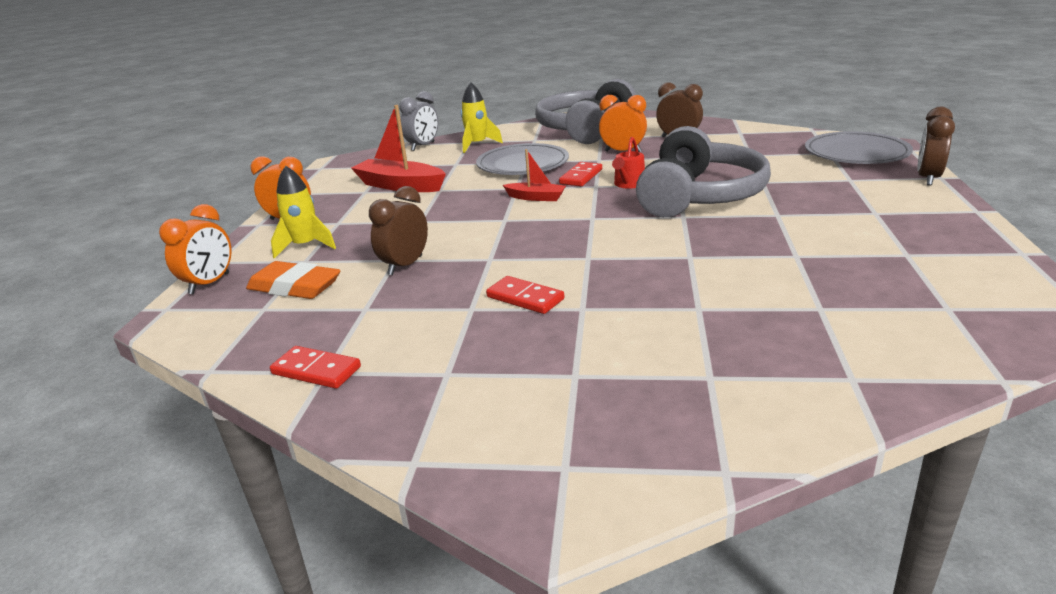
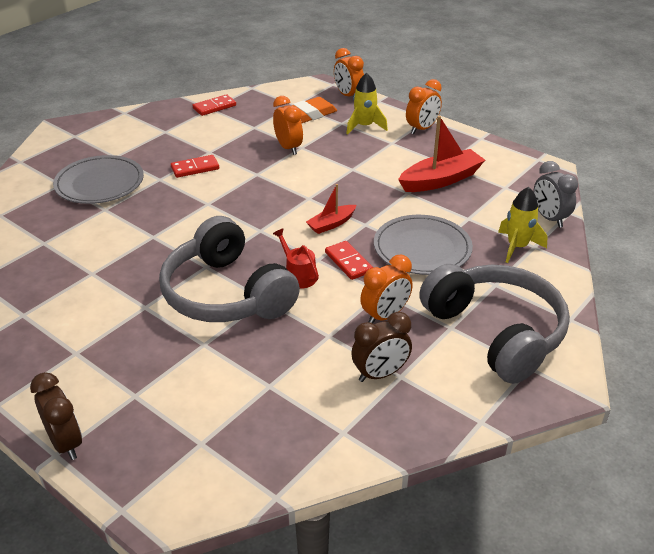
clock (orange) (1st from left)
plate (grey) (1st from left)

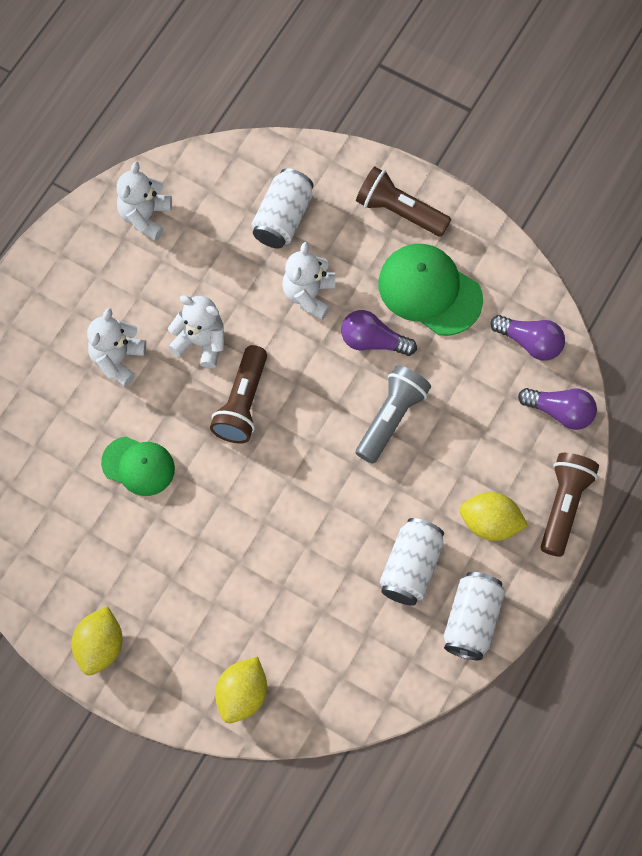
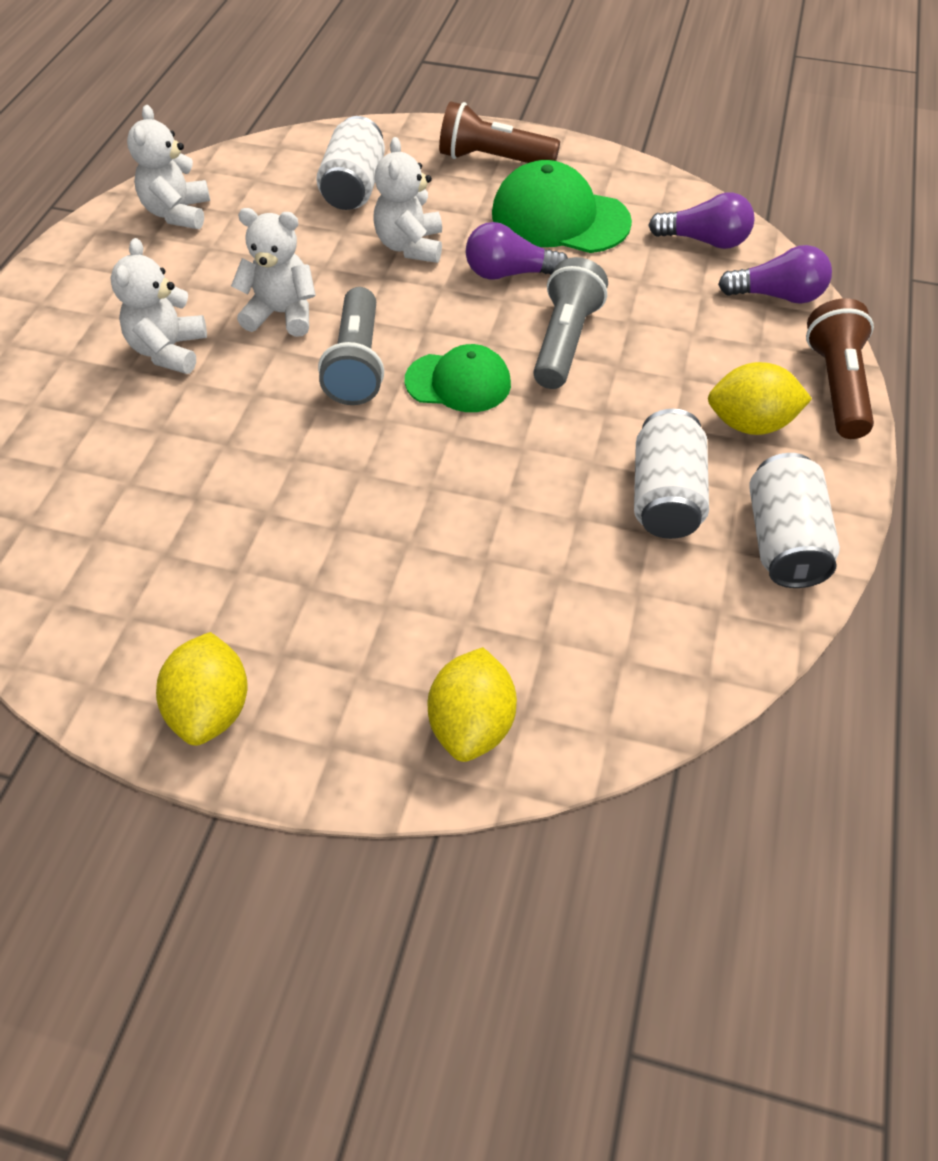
cap (green) (1st from left)
flashlight (grey) (1st from left)

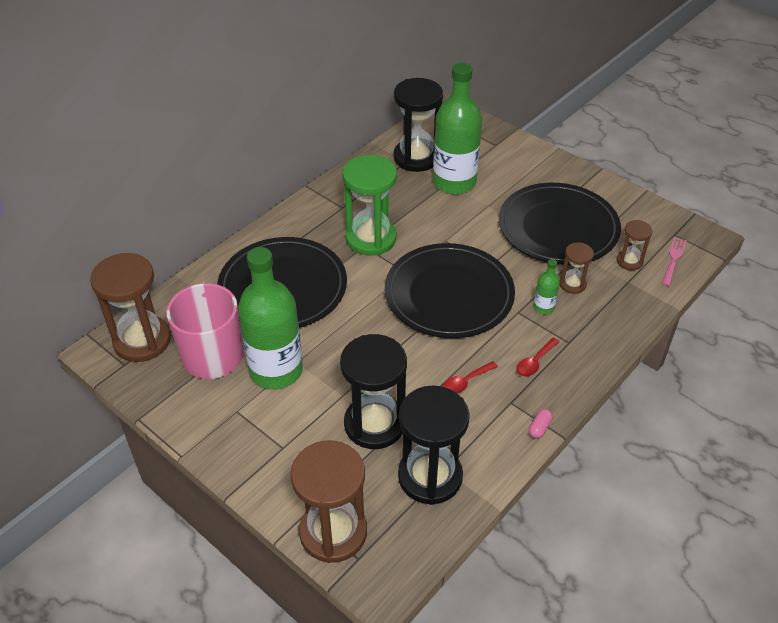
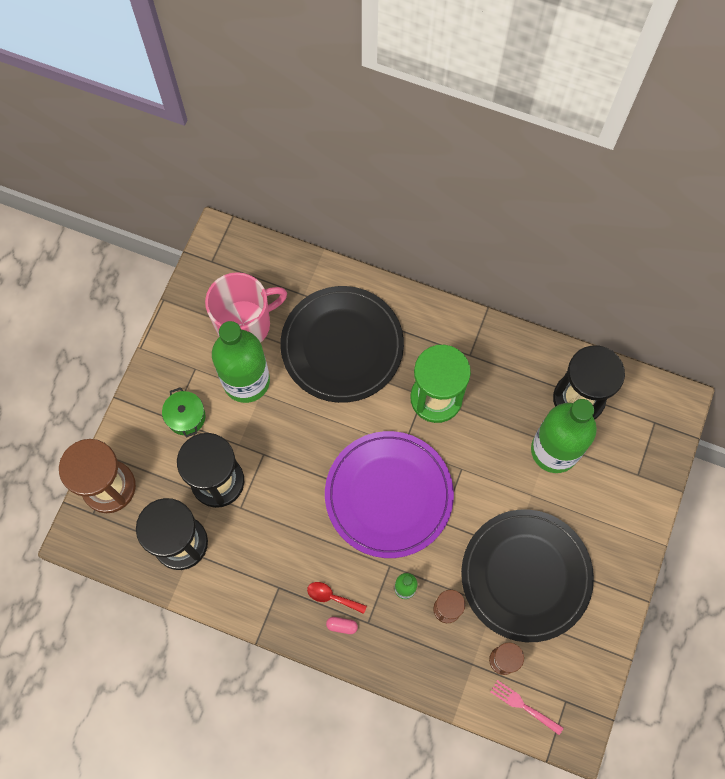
hourglass (brown) (1st from left in the first image)
plate (purple)
spoon (red) (1st from left in the first image)
capsule (pink)
fork (pink)
pot (green)

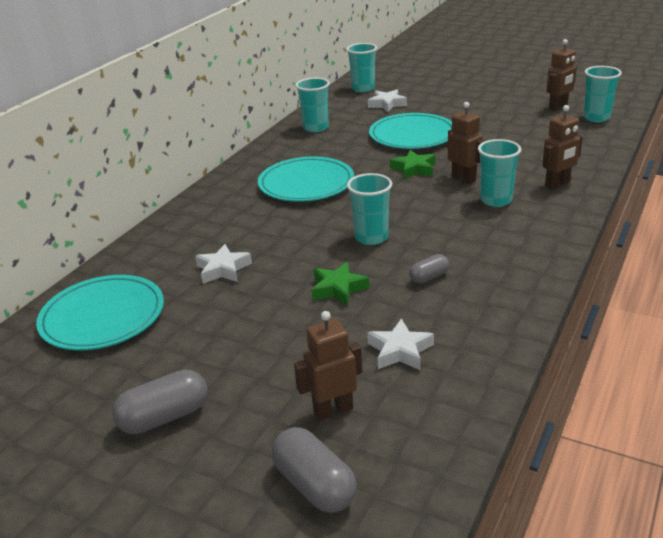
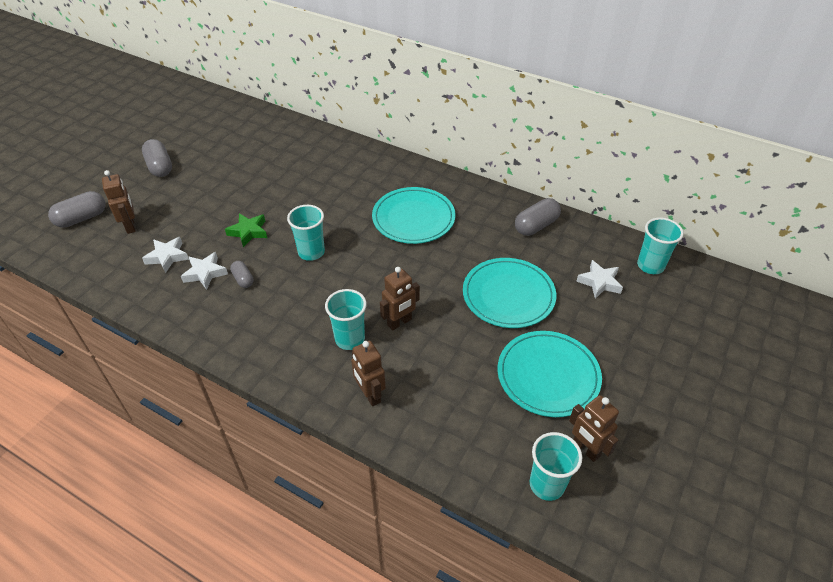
plate (turquoise) (3rd from left)
star (white) (2nd from left)
capsule (grey) (4th from left)
star (green) (2nd from left in the first image)

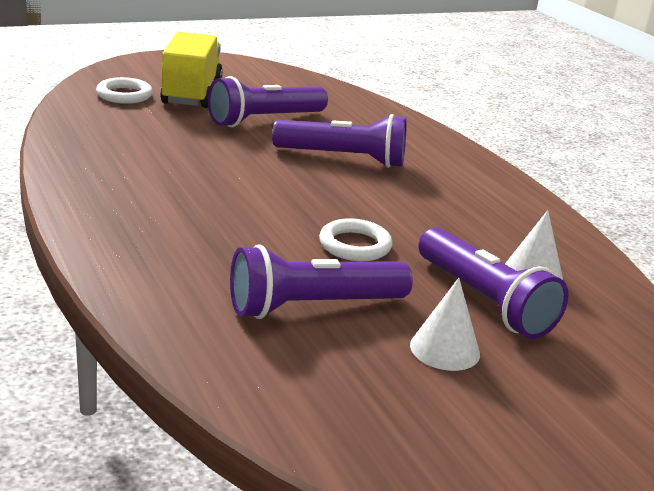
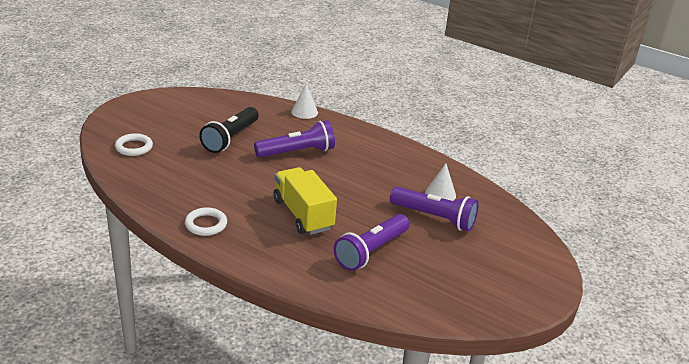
truck (yellow)
flashlight (black)
ring (white) (2nd from left)
cone (white) (1st from left)

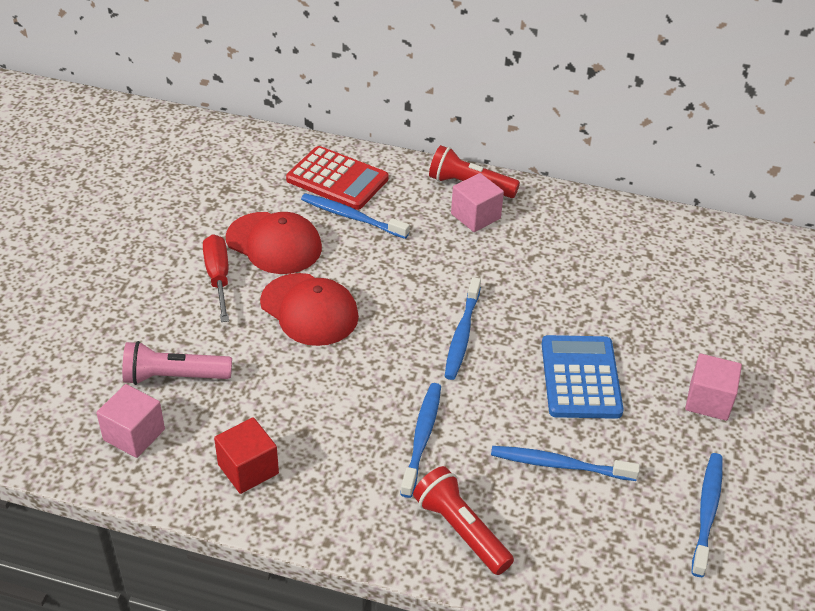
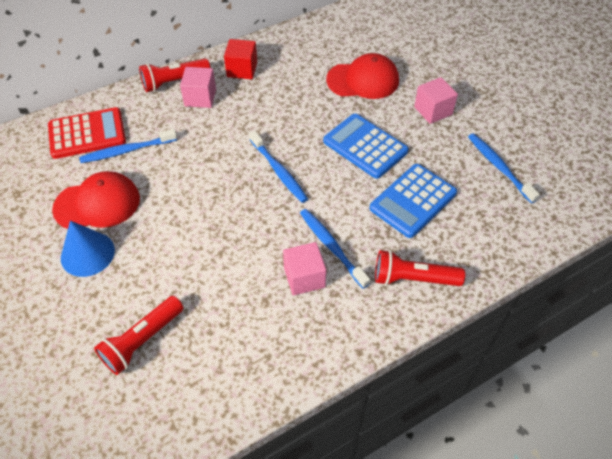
cube (pink) (2nd from left)
flashlight (red) (1st from left)
cone (blue)
cube (red)
cap (red) (2nd from left)
calculator (blue) (2nd from left)

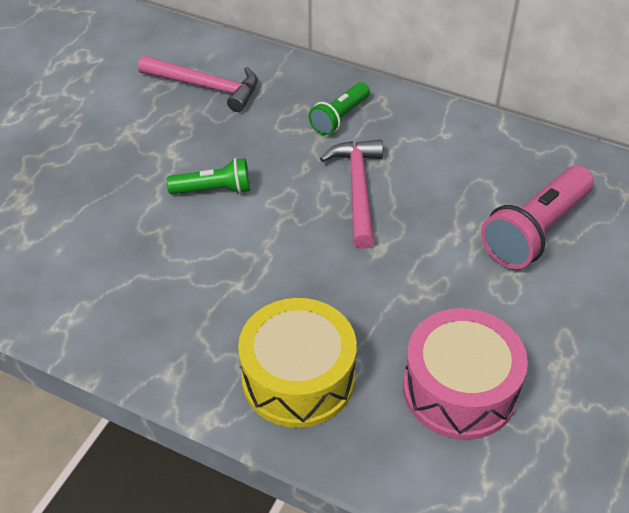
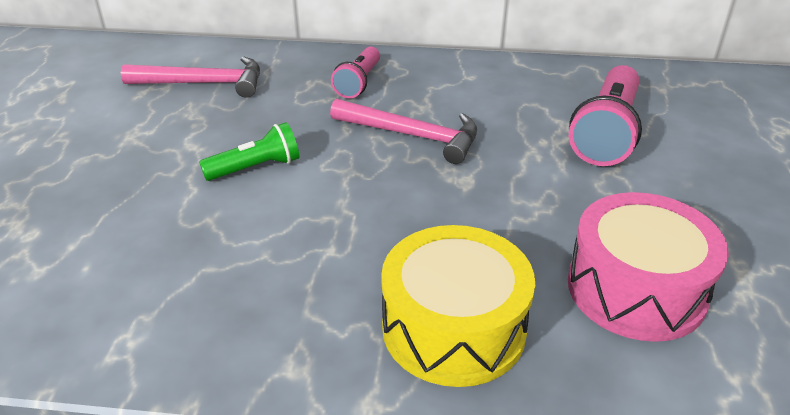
flashlight (pink) (1st from left)
hammer (pink) (2nd from left)

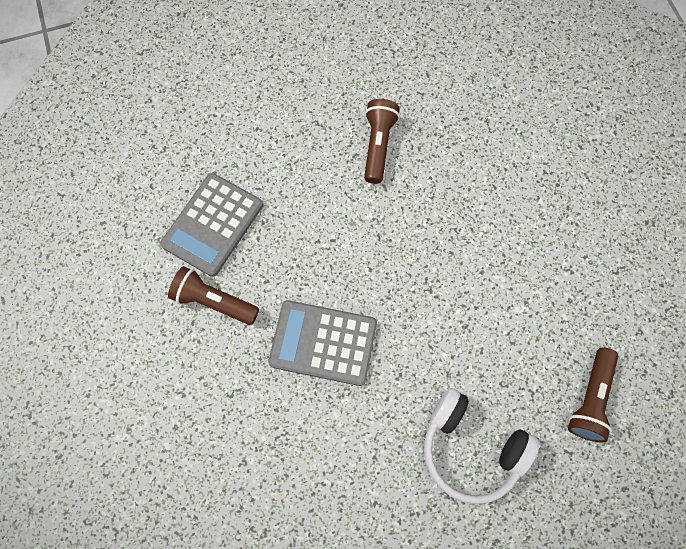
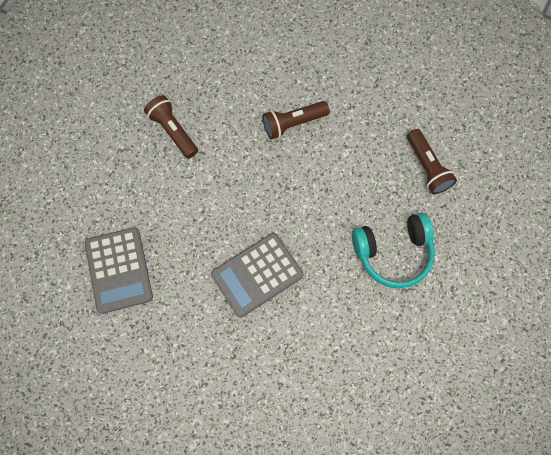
flashlight (brown) (2nd from left)
headphones (turquoise)

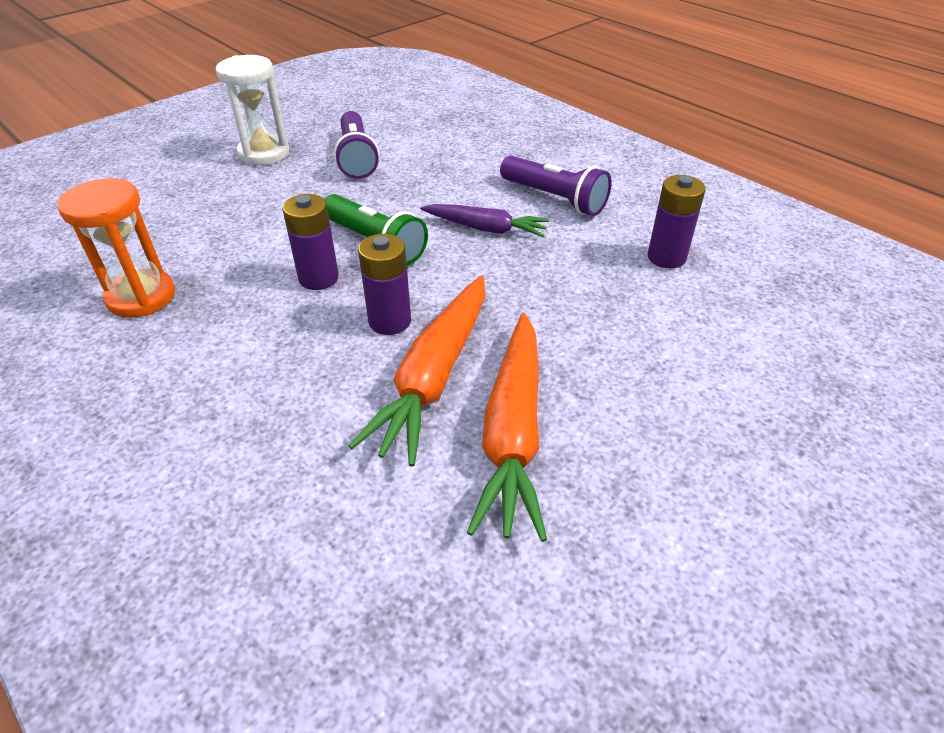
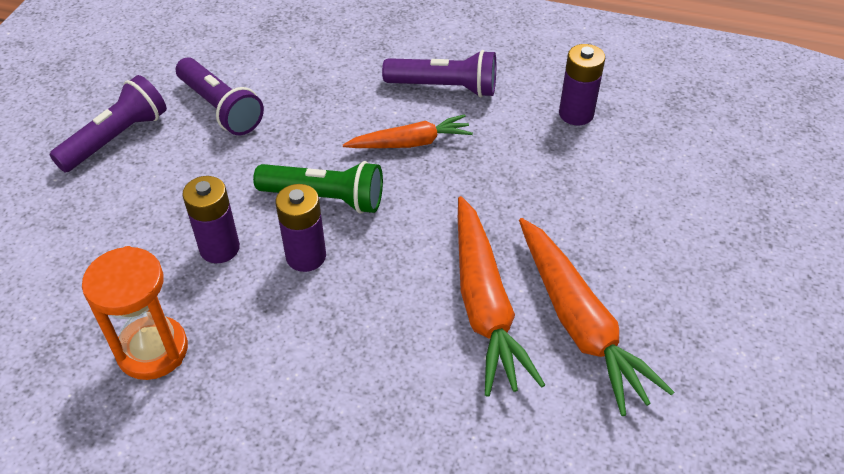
flashlight (purple) (1st from left)
battery (purple) (1st from left)
carrot (orange) (1st from left)

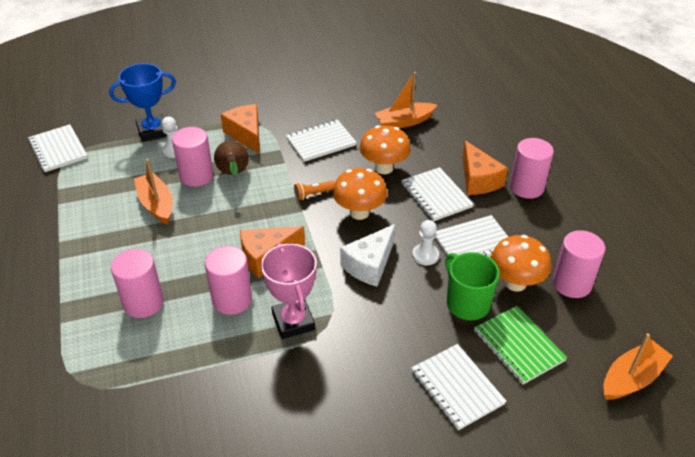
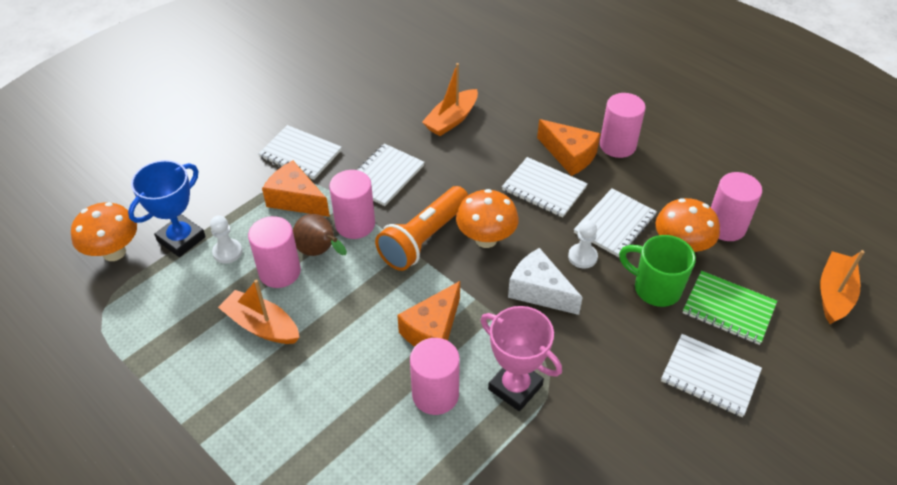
notebook (white) (1st from left)
cylinder (pink) (2nd from left)
flashlight (orange)
cheese (white)
mushroom (orange) (1st from left)

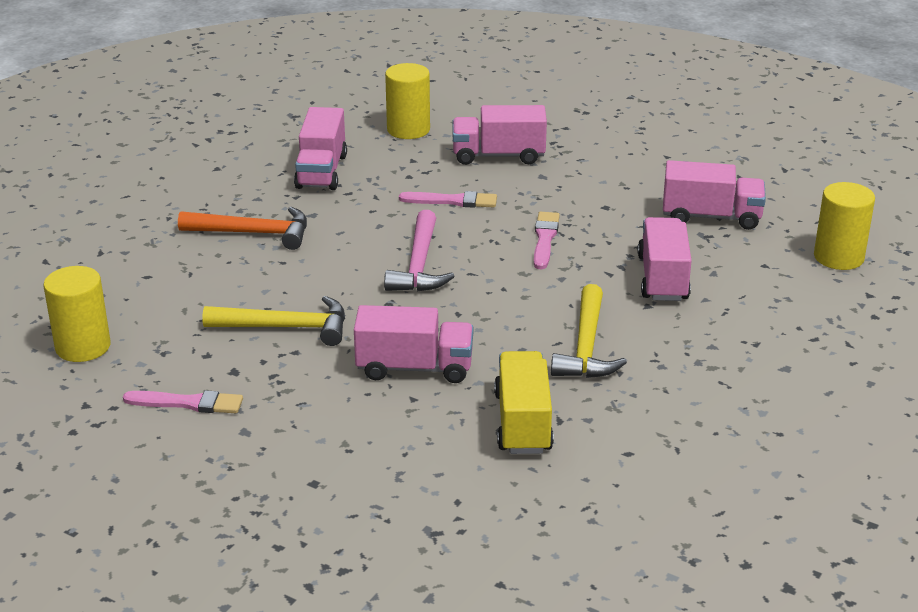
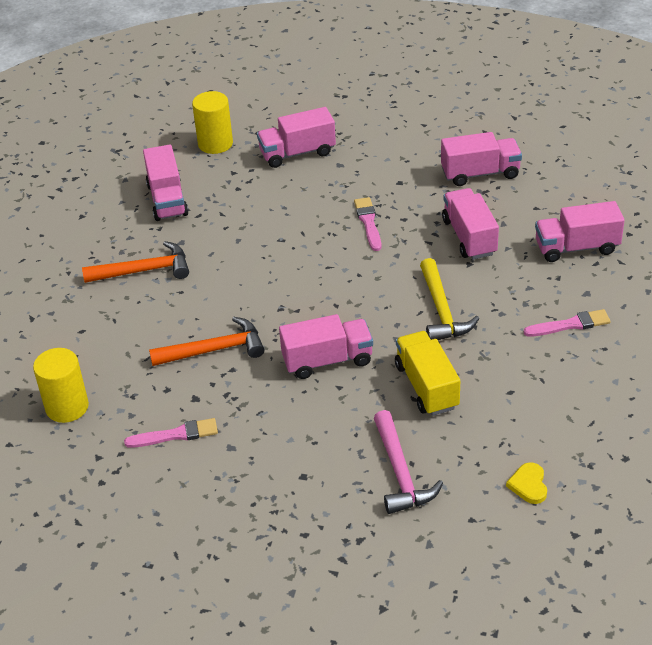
hammer (orange) (2nd from left)
hammer (pink)
brush (pink) (3rd from left)
cylinder (yellow) (3rd from left in the first image)
heart (yellow)
truck (pink) (6th from left)

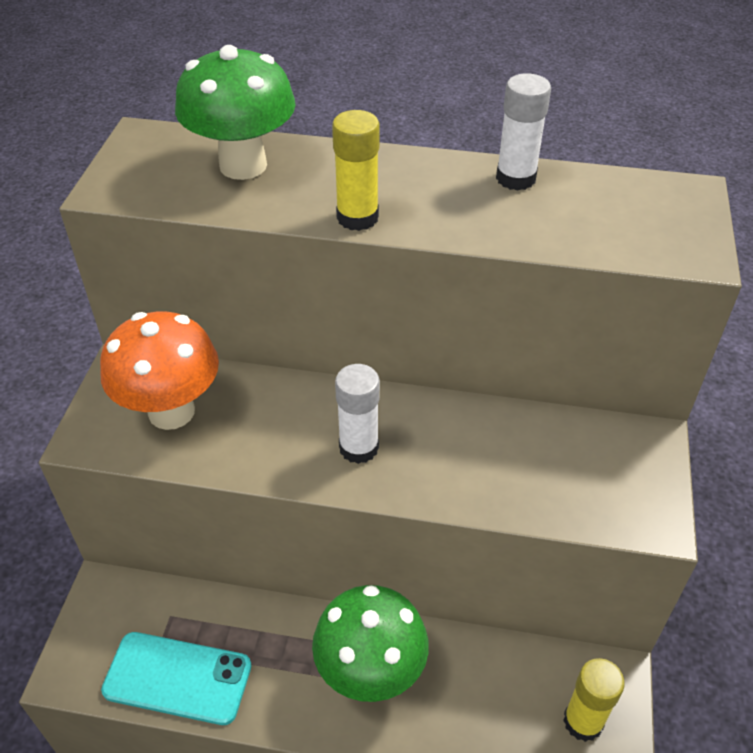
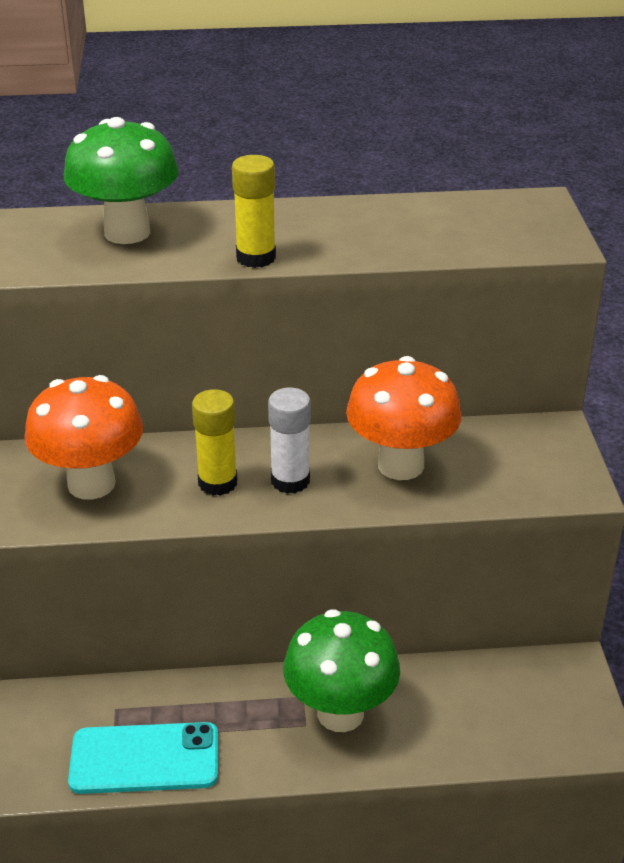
glue stick (white) (2nd from left in the first image)
glue stick (yellow) (1st from left)
mushroom (orange) (2nd from left)

